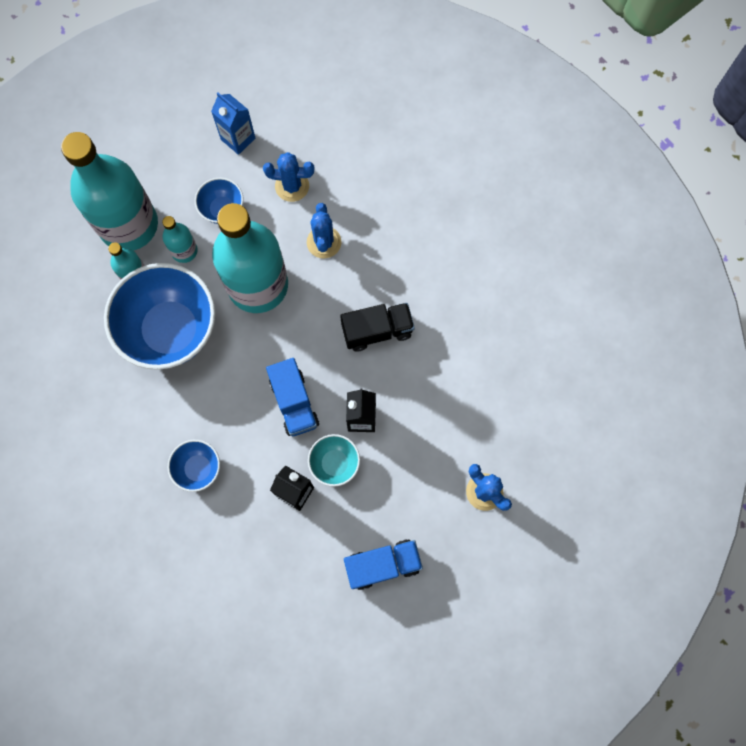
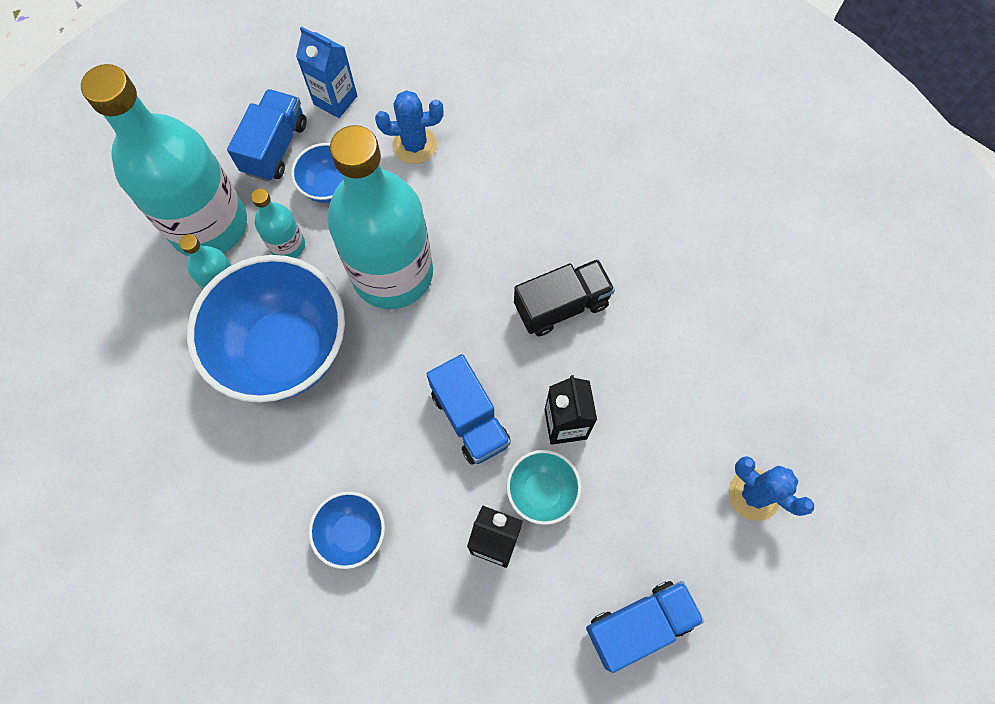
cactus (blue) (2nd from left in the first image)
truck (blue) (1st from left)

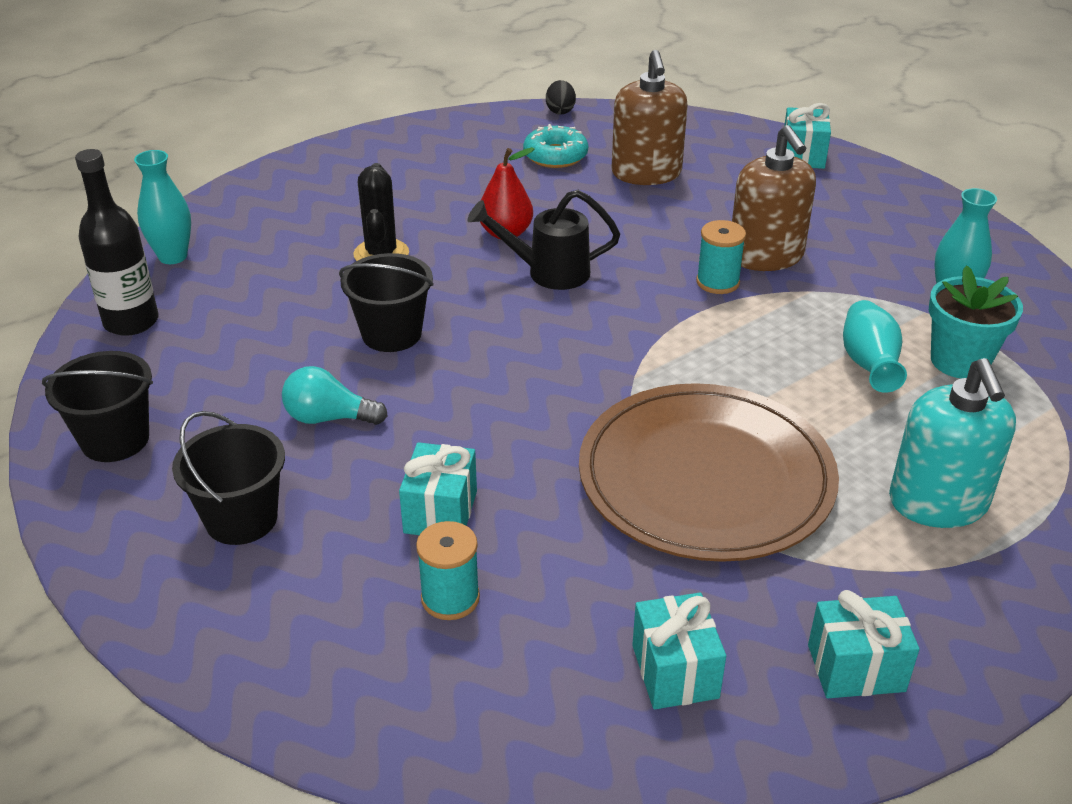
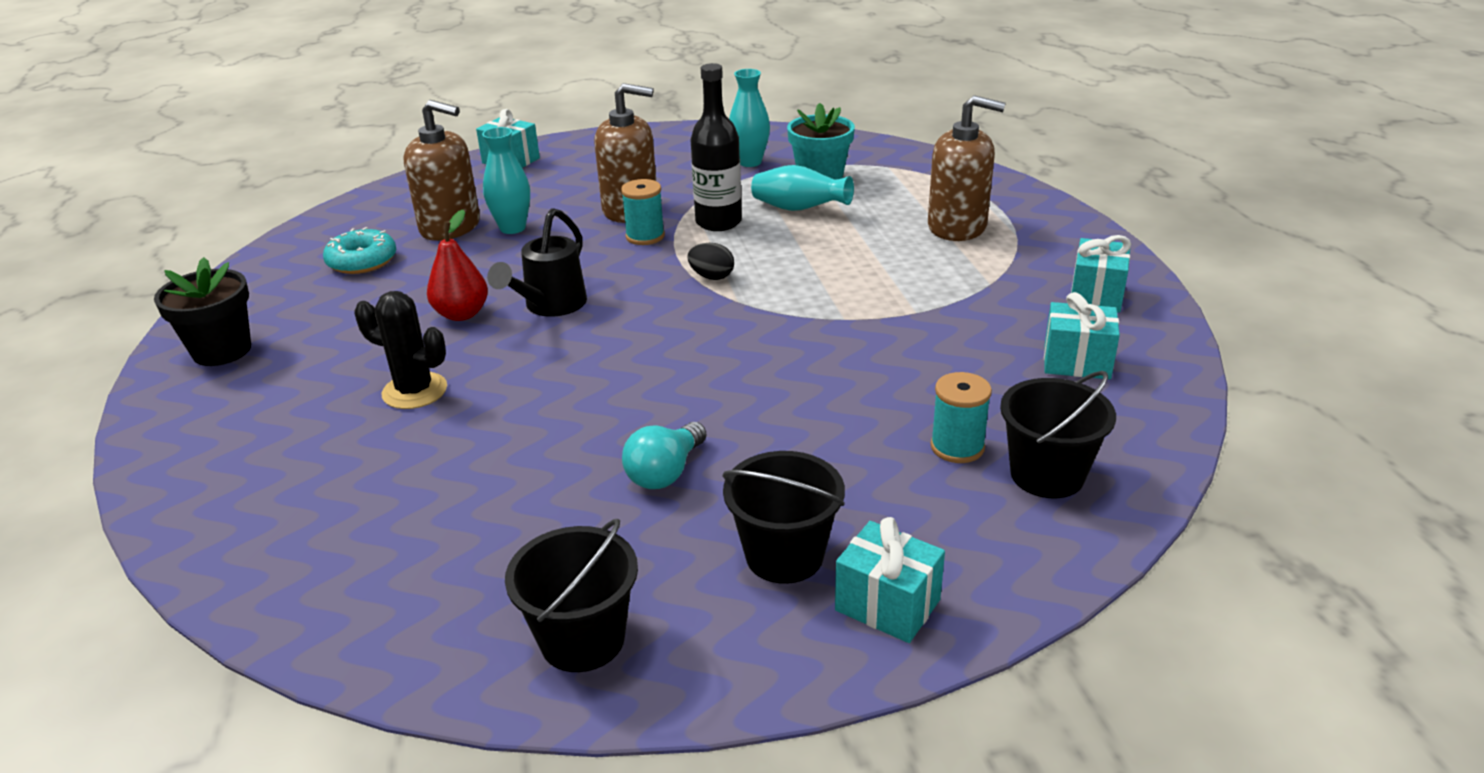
bottle (black)
vase (turquoise) (1st from left)
bucket (black) (3rd from left)
gift (turquoise) (2nd from left)
egg (black)
plate (brown)
soap dispenser (brown) (3rd from left)
flower pot (black)

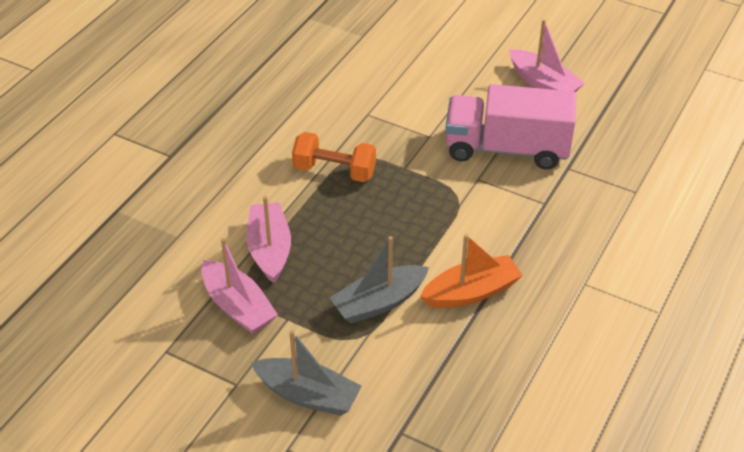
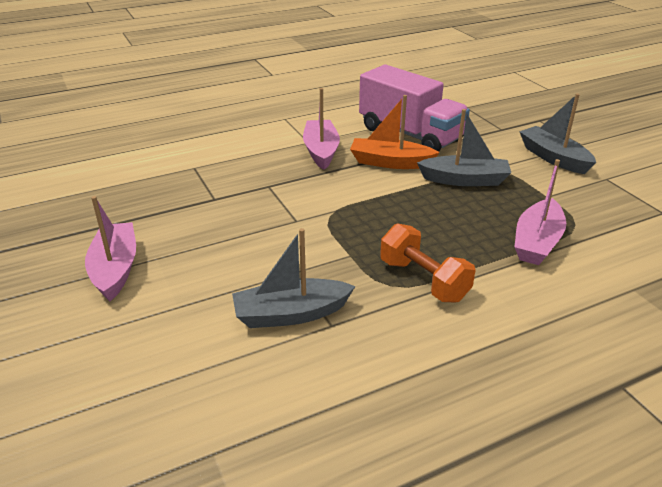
boat (pink) (2nd from left)
truck (pink)
boat (grey) (1st from left)

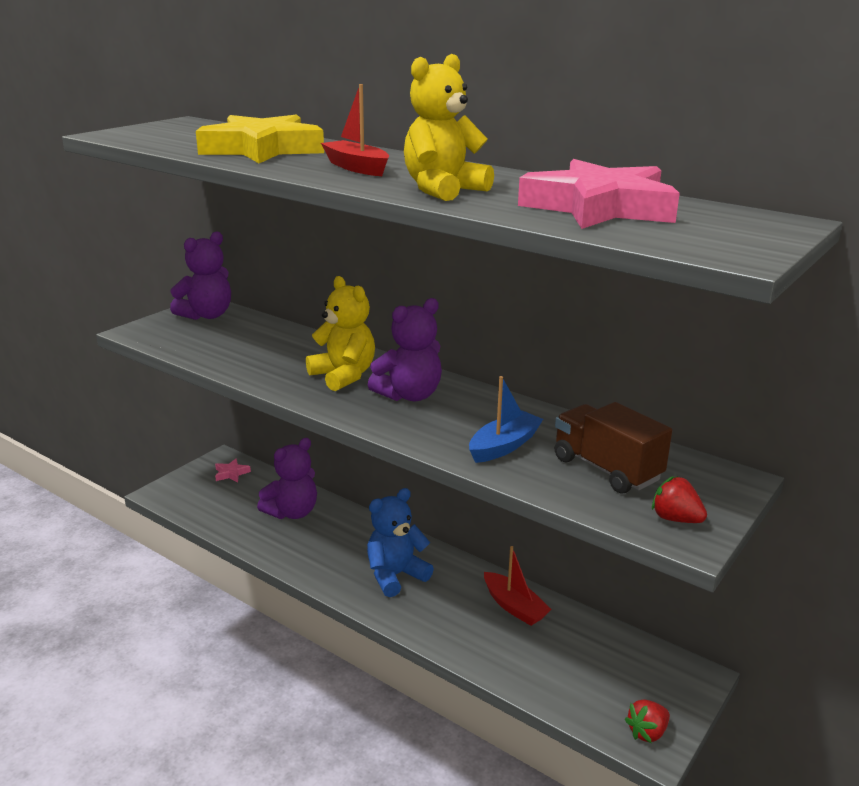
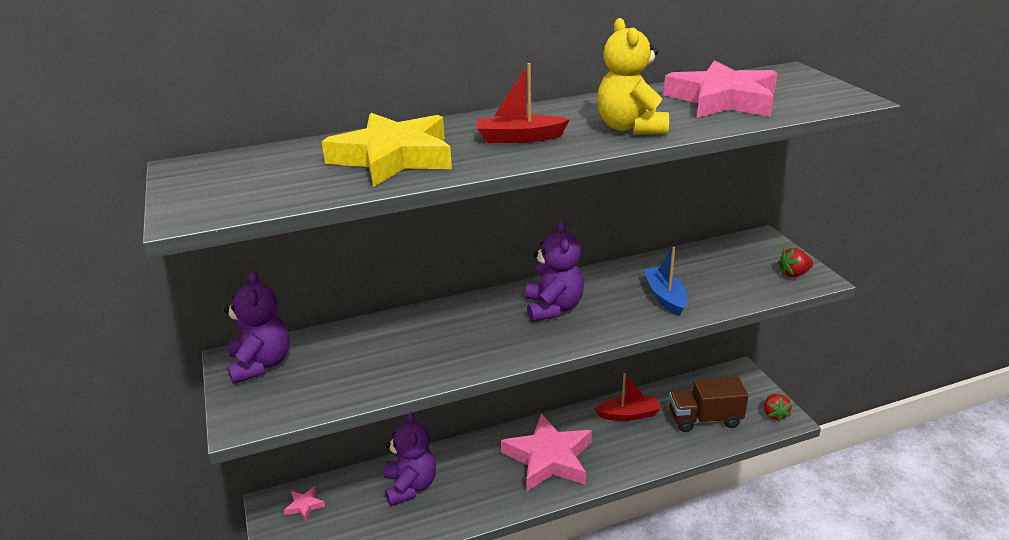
teddy bear (yellow) (1st from left in the first image)
star (pink) (2nd from left)
truck (brown)

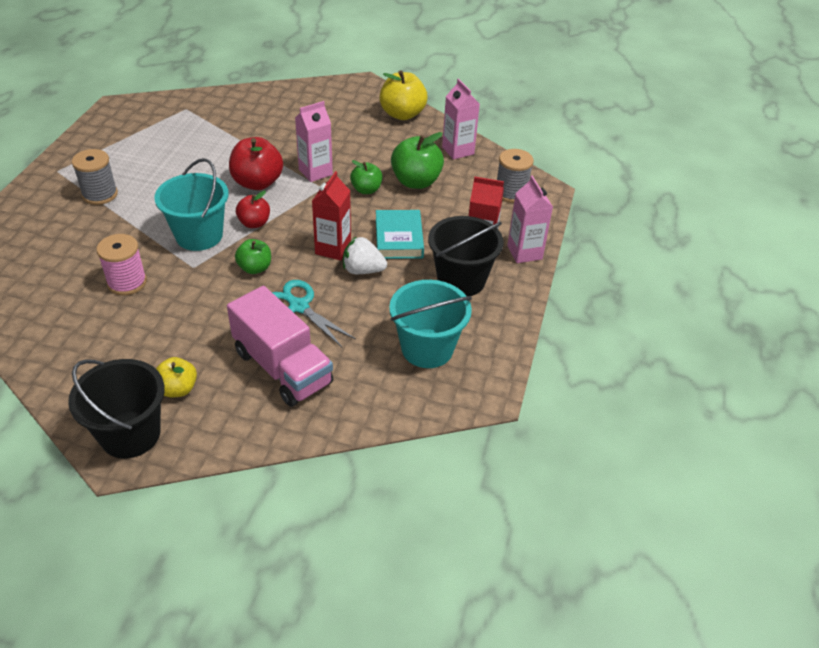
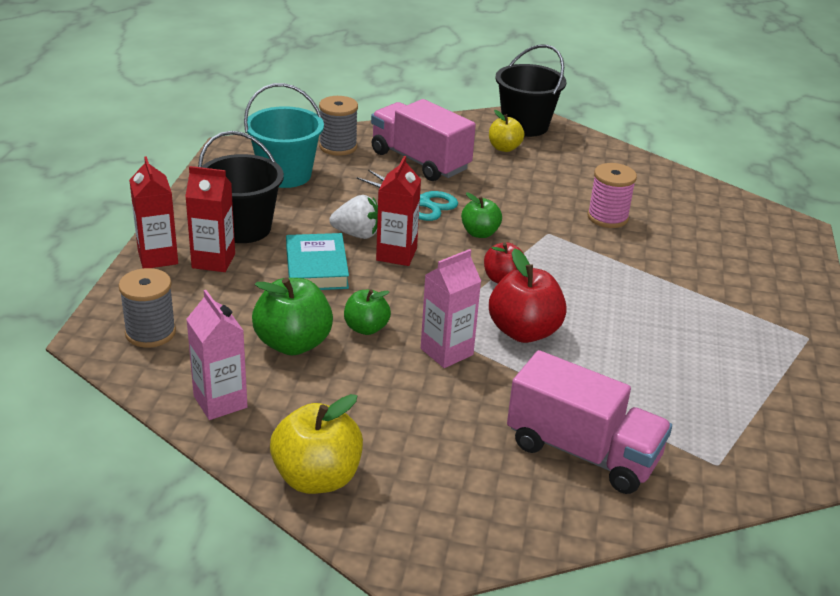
spool (grey) (2nd from left)
bucket (turquoise) (1st from left in the first image)
carton (red) (1st from left)
truck (pink) (2nd from left)

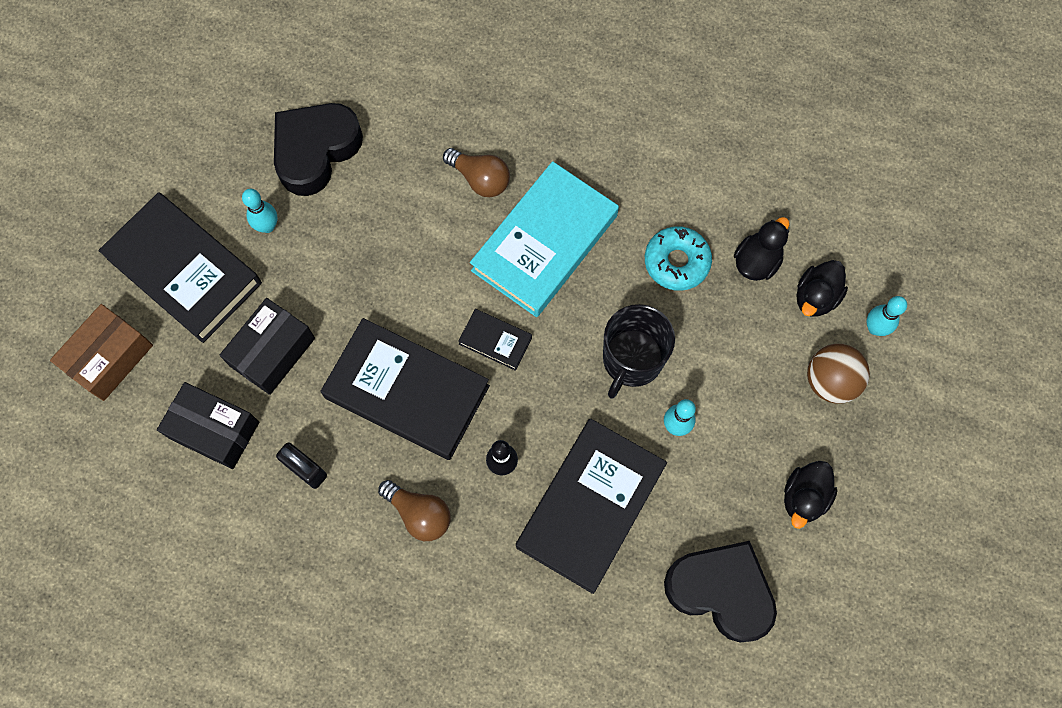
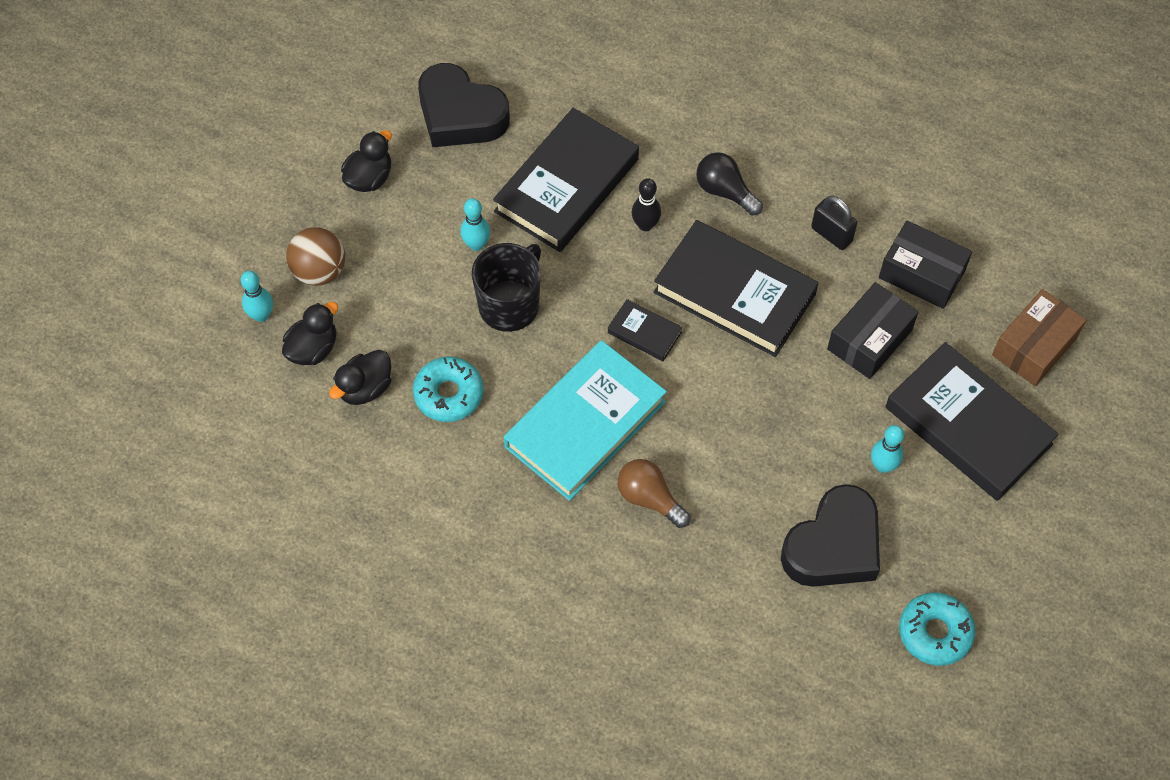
light bulb (black)
donut (turquoise) (2nd from left)

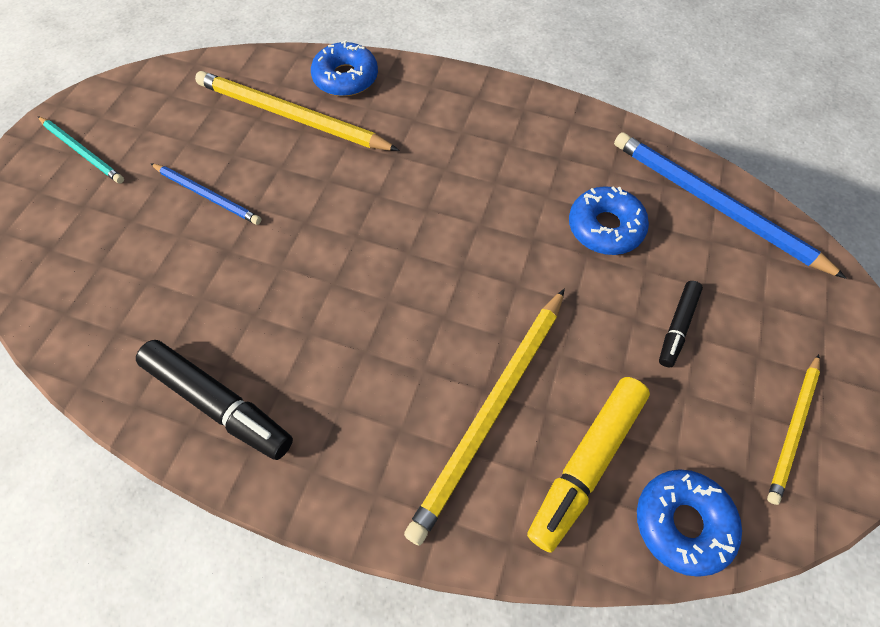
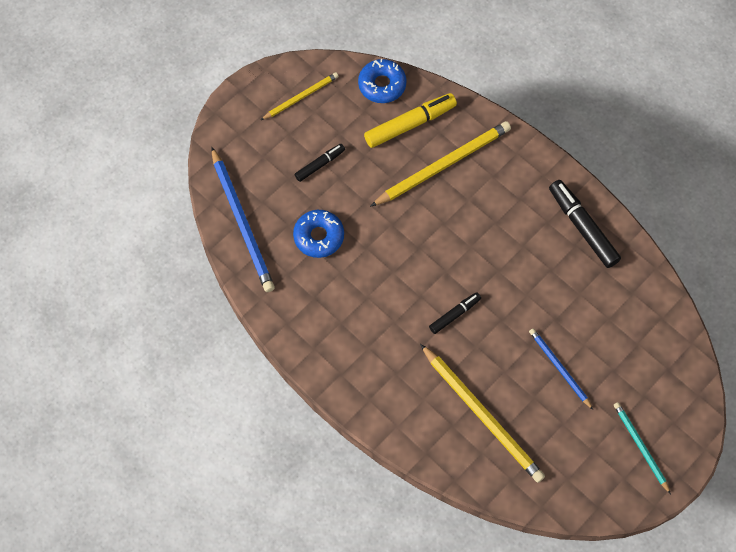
donut (blue) (1st from left in the first image)
marker (black) (2nd from left)

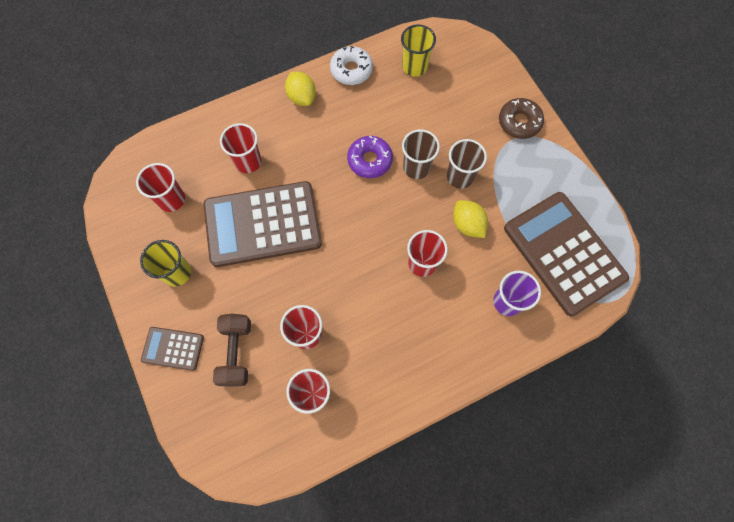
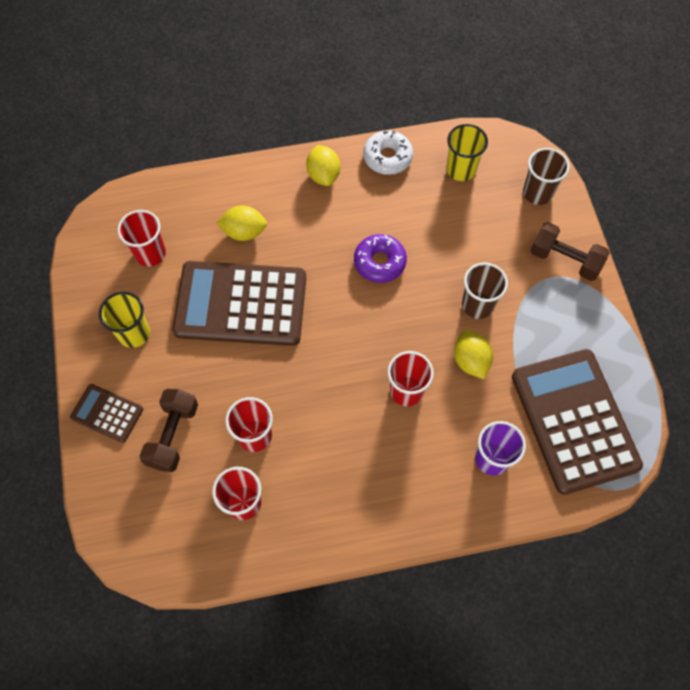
lemon (yellow) (1st from left)
cup (brown) (2nd from left)
dumbbell (brown) (2nd from left)

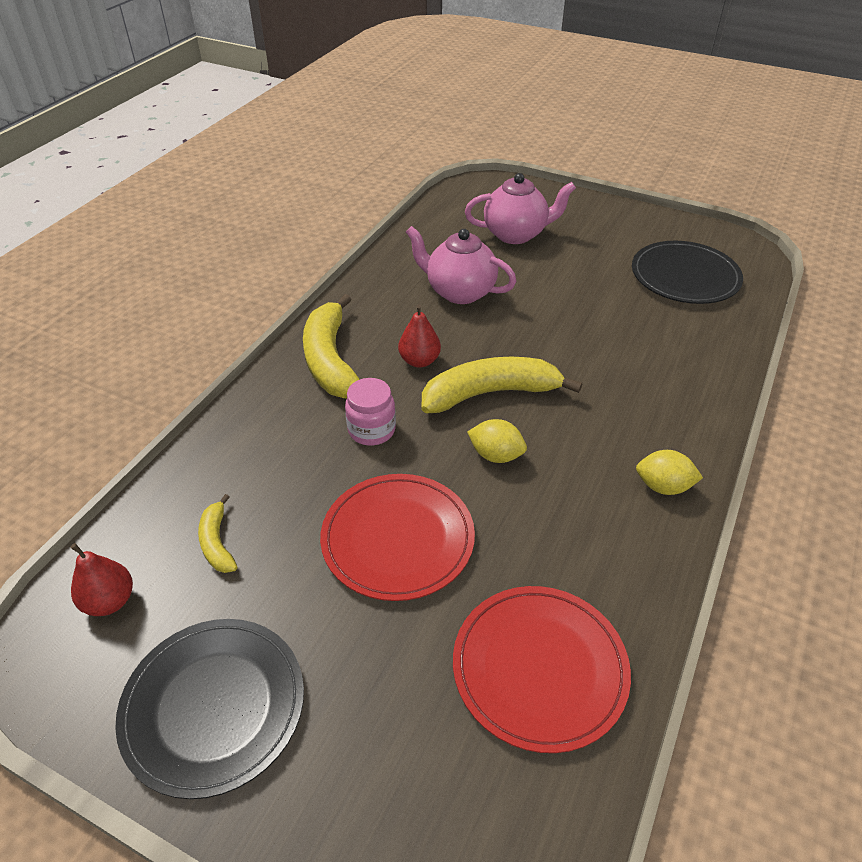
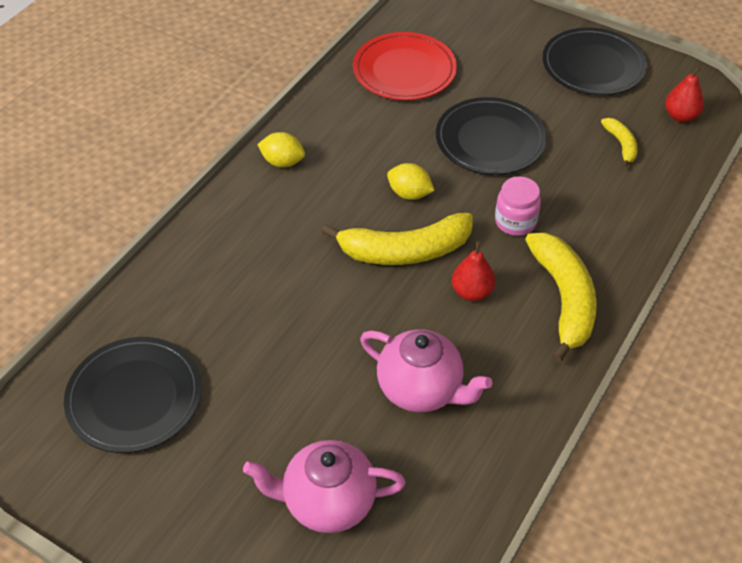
plate (black) (2nd from left)

